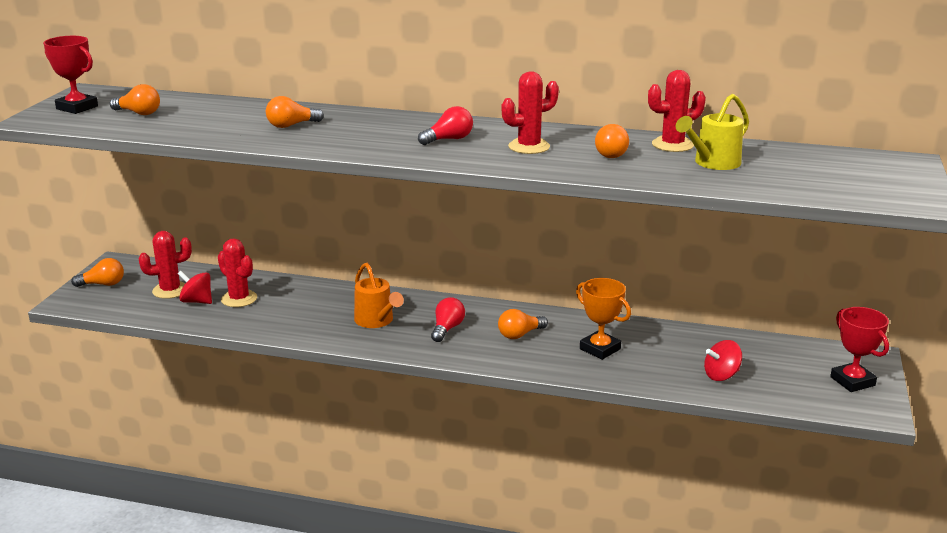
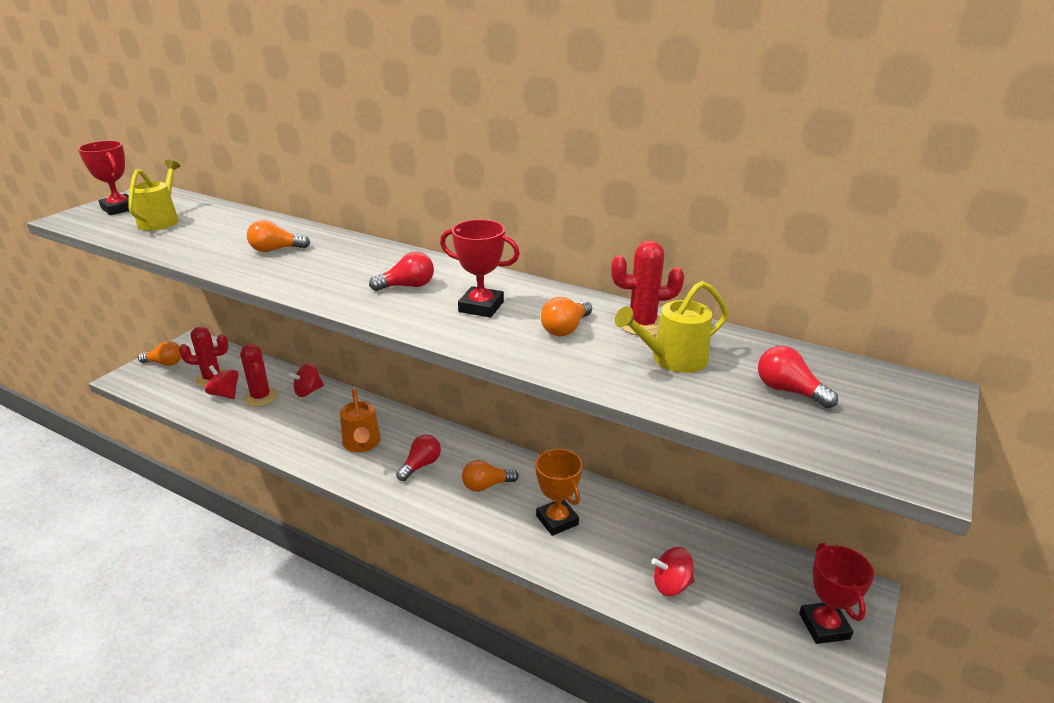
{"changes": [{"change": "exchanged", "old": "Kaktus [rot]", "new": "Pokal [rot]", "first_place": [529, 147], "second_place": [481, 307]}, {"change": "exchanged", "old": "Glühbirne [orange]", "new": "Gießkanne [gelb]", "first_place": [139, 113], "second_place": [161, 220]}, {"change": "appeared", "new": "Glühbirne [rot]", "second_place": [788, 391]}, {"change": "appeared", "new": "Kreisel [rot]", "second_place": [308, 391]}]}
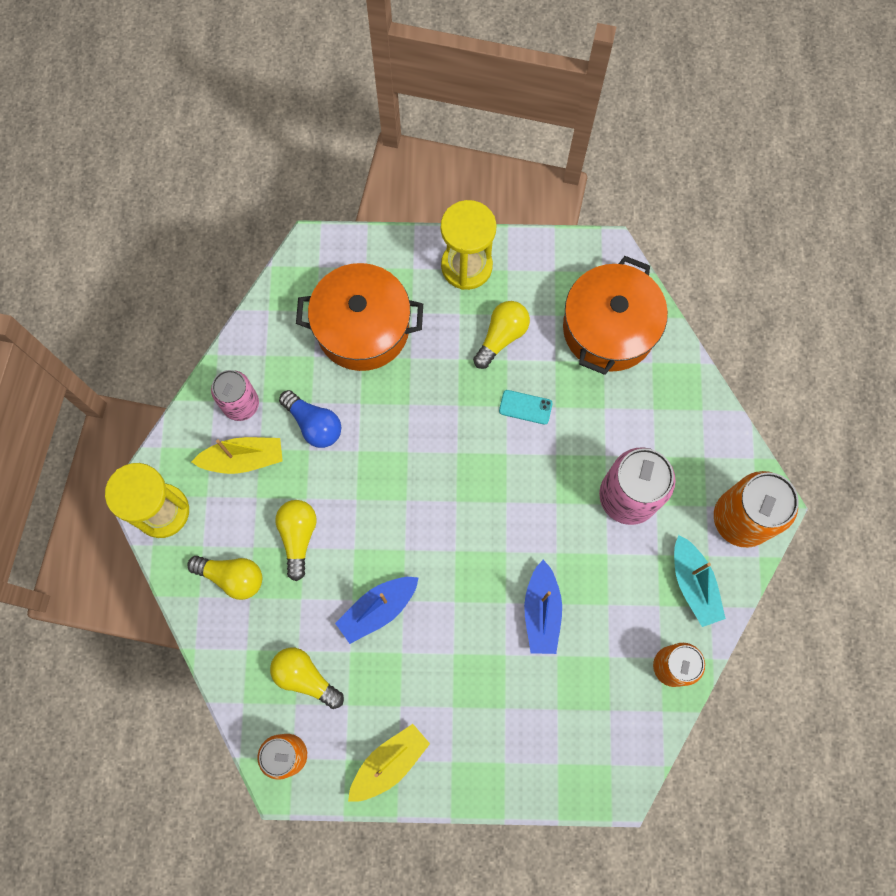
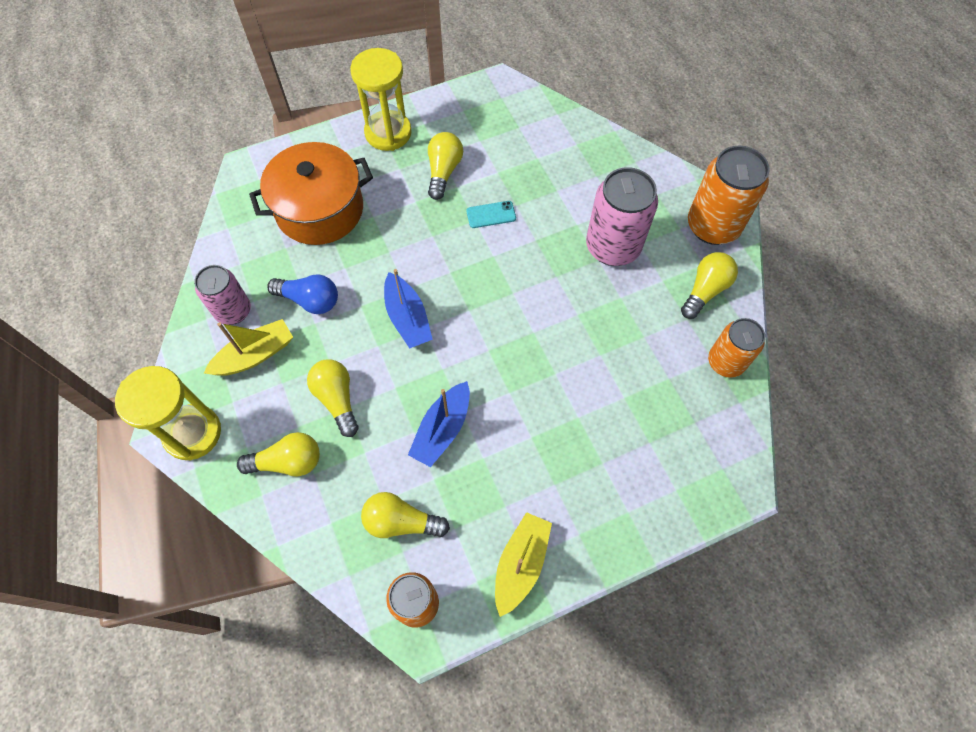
{"changes": [{"change": "missing", "old": "Kochtopf [orange]", "first_place": [609, 328]}, {"change": "exchanged", "old": "Boot [türkis]", "new": "Glühbirne [gelb]", "first_place": [693, 584], "second_place": [705, 290]}, {"change": "relocated", "old": "Boot [blau]", "first_place": [541, 612], "second_place": [407, 318]}]}
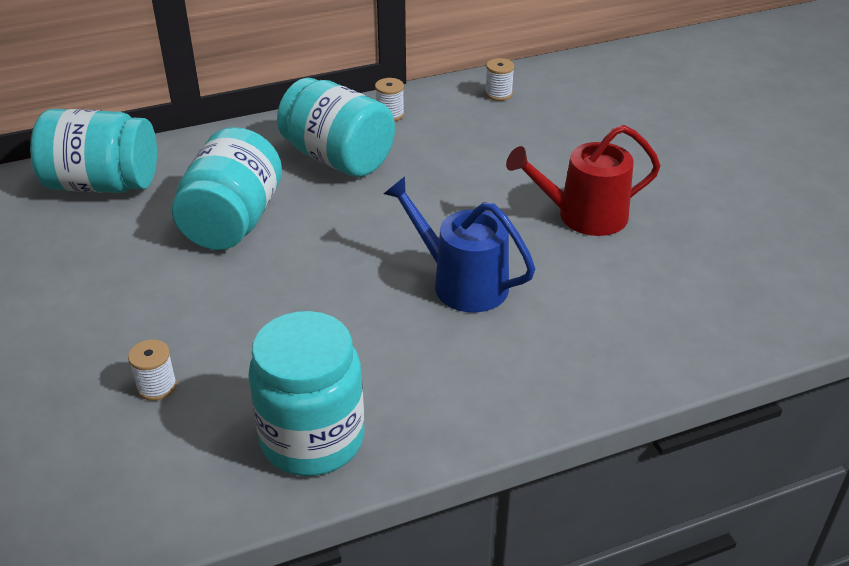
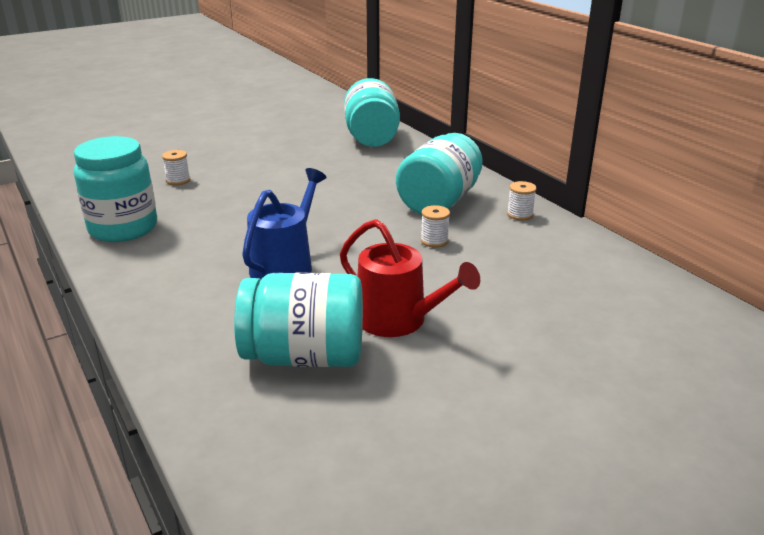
{"changes": [{"change": "relocated", "old": "Garnrolle [weiß]", "first_place": [498, 94], "second_place": [434, 241]}, {"change": "spun", "old": "Gießkanne [rot]", "first_place": [584, 216], "second_place": [398, 320], "degrees": 150}, {"change": "relocated", "old": "Einmachglas [türkis]", "first_place": [232, 222], "second_place": [305, 356]}]}
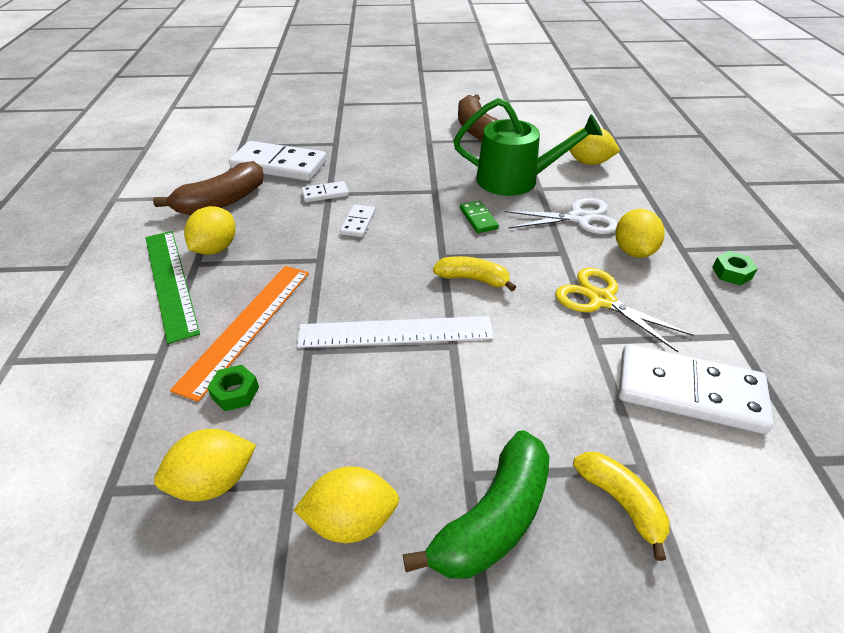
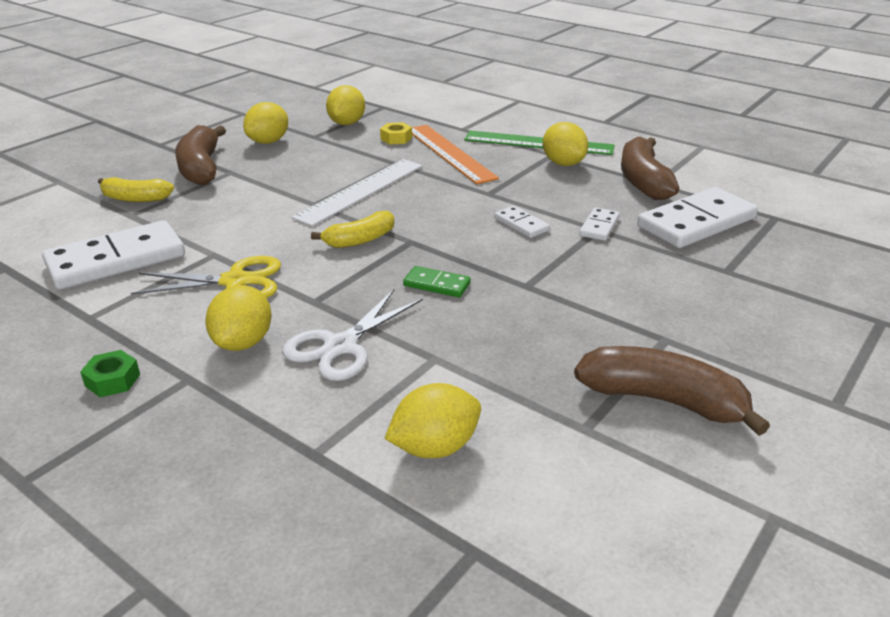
{"changes": [{"change": "missing", "old": "Gießkanne [grün]", "first_place": [515, 180]}, {"change": "spun", "old": "Zitrone [gelb]", "first_place": [633, 251], "second_place": [243, 342], "degrees": 60}, {"change": "colour", "old": "Sechskantmutter [grün]", "new": "Sechskantmutter [gelb]", "first_place": [235, 392], "second_place": [396, 138]}, {"change": "colour", "old": "Banane [grün]", "new": "Banane [braun]", "first_place": [493, 518], "second_place": [201, 168]}]}
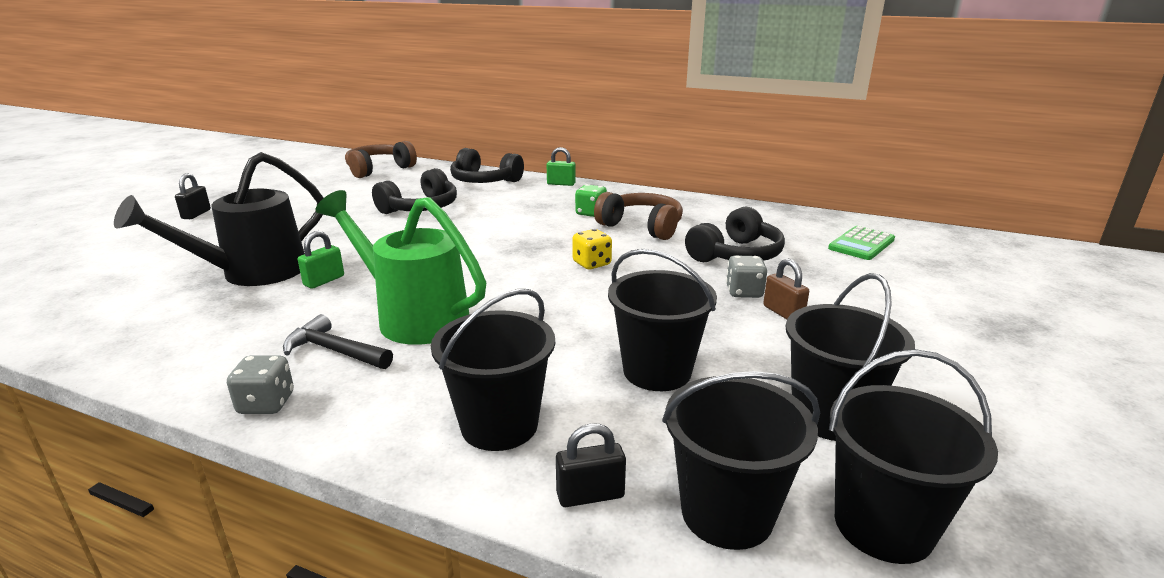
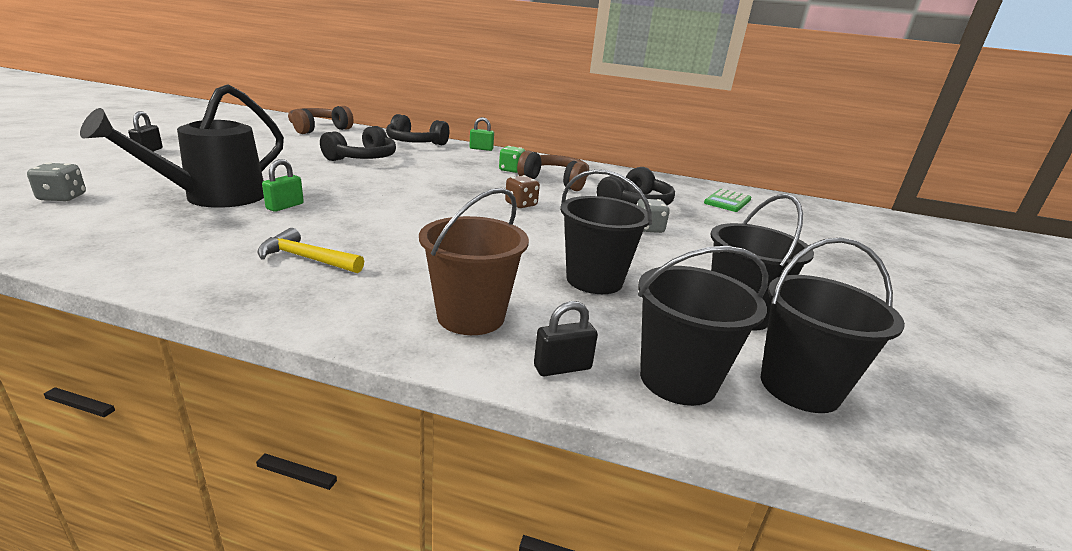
{"changes": [{"change": "missing", "old": "Gießkanne [grün]", "first_place": [414, 317]}, {"change": "colour", "old": "Spielwürfel [gelb]", "new": "Spielwürfel [braun]", "first_place": [592, 264], "second_place": [521, 204]}, {"change": "missing", "old": "Vorhängeschloss [braun]", "first_place": [783, 313]}, {"change": "colour", "old": "Eimer [schwarz]", "new": "Eimer [braun]", "first_place": [499, 425], "second_place": [471, 316]}, {"change": "colour", "old": "Hammer [schwarz]", "new": "Hammer [gelb]", "first_place": [334, 351], "second_place": [306, 258]}, {"change": "relocated", "old": "Spielwürfel [grau]", "first_place": [266, 404], "second_place": [62, 197]}]}
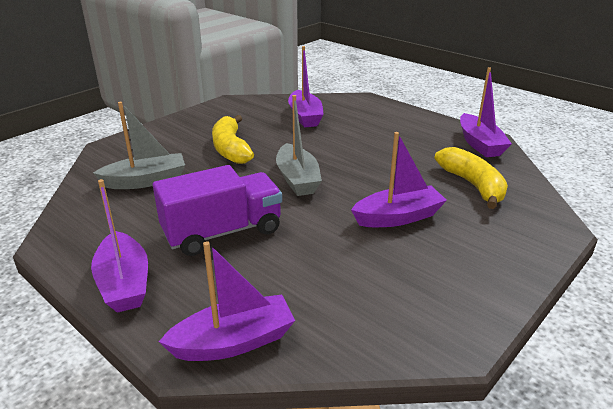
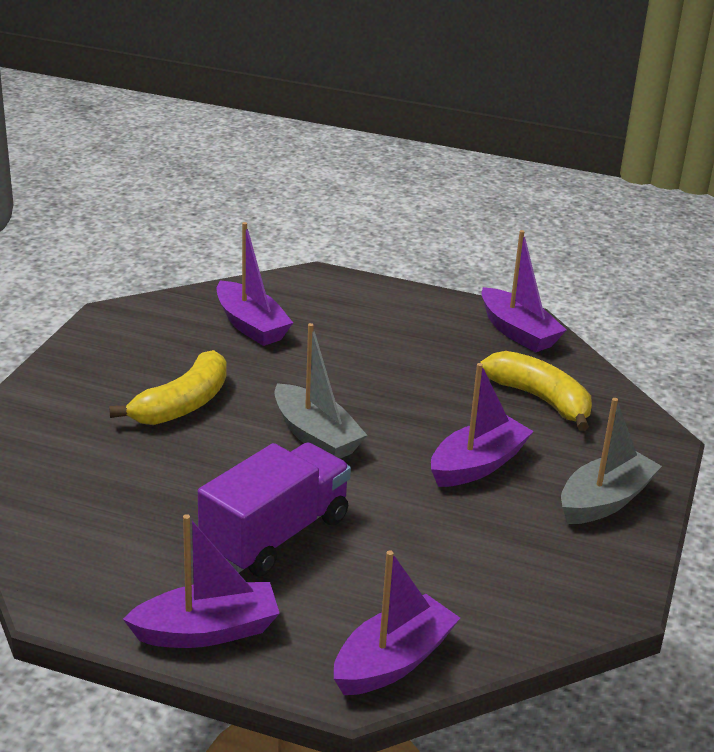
{"changes": [{"change": "relocated", "old": "Boot [grau]", "first_place": [146, 181], "second_place": [604, 501]}, {"change": "spun", "old": "Banane [gelb]", "first_place": [230, 149], "second_place": [183, 404], "degrees": -105}, {"change": "spun", "old": "Boot [lila]", "first_place": [124, 283], "second_place": [207, 631], "degrees": -60}]}
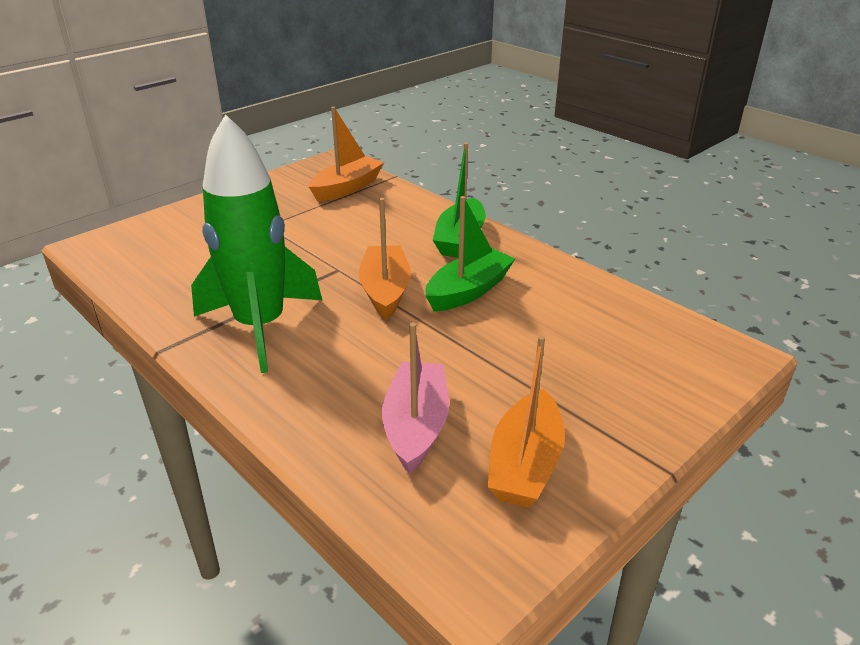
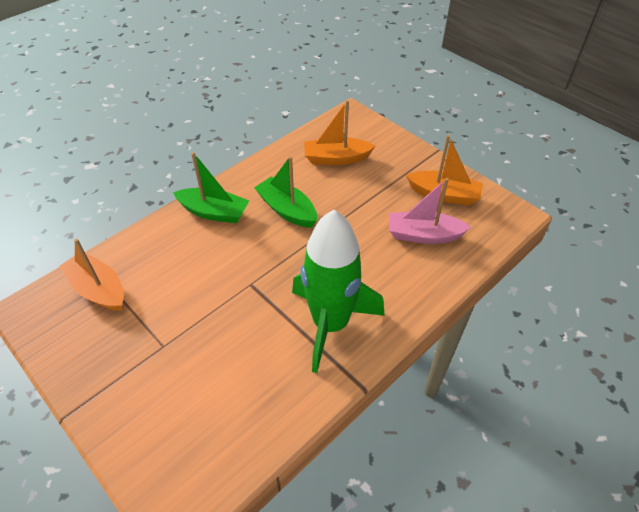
{"changes": [{"change": "relocated", "old": "Boot [orange]", "first_place": [385, 291], "second_place": [336, 158]}]}
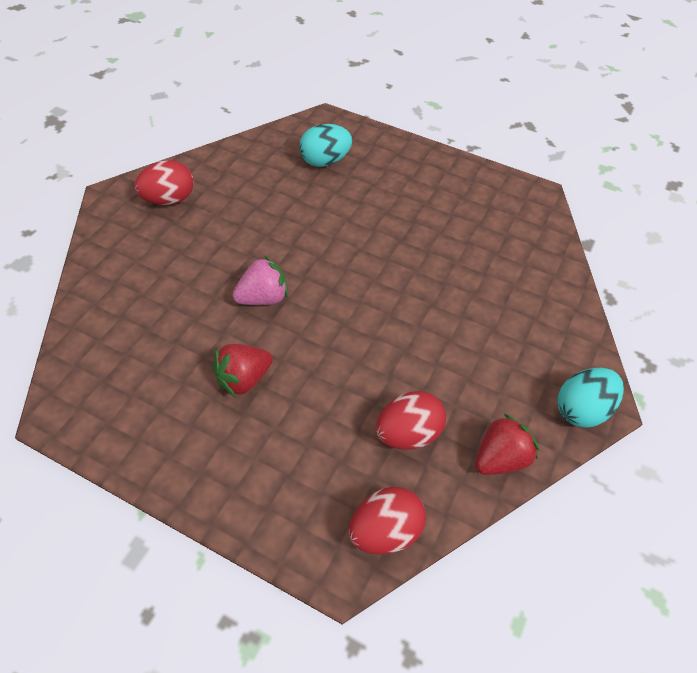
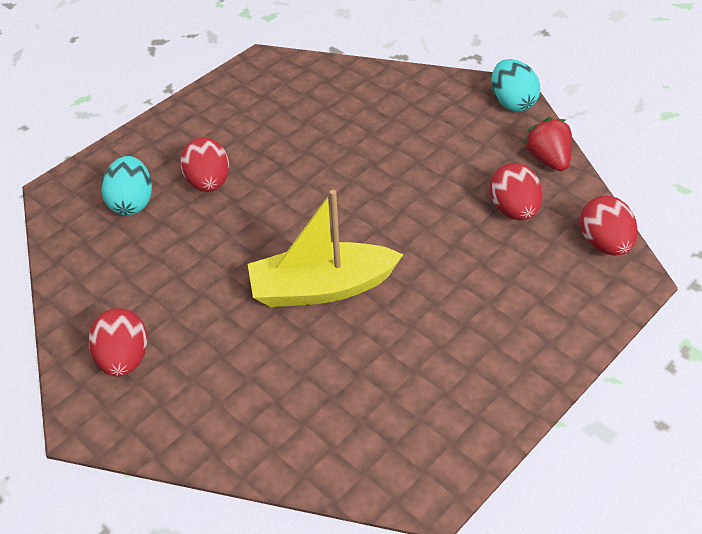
{"changes": [{"change": "exchanged", "old": "Erdbeere [rosa]", "new": "Boot [gelb]", "first_place": [263, 298], "second_place": [322, 288]}, {"change": "missing", "old": "Erdbeere [rot]", "first_place": [243, 379]}, {"change": "appeared", "new": "Ei [rot]", "second_place": [208, 183]}]}
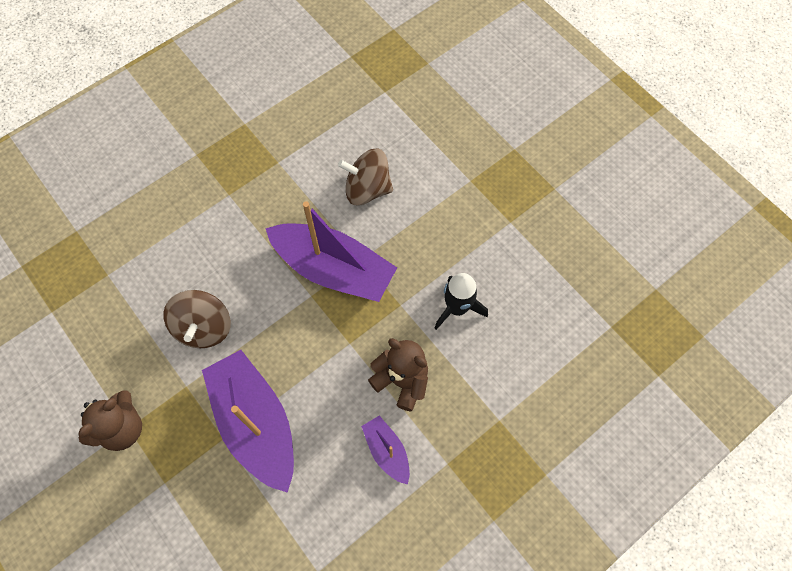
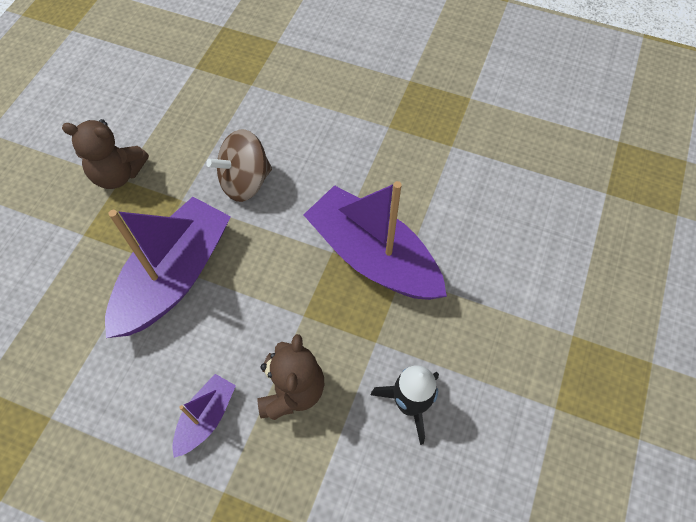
{"changes": [{"change": "missing", "old": "Kreisel [braun]", "first_place": [367, 189]}, {"change": "spun", "old": "Boot [lila]", "first_place": [333, 269], "second_place": [373, 256], "degrees": 135}]}
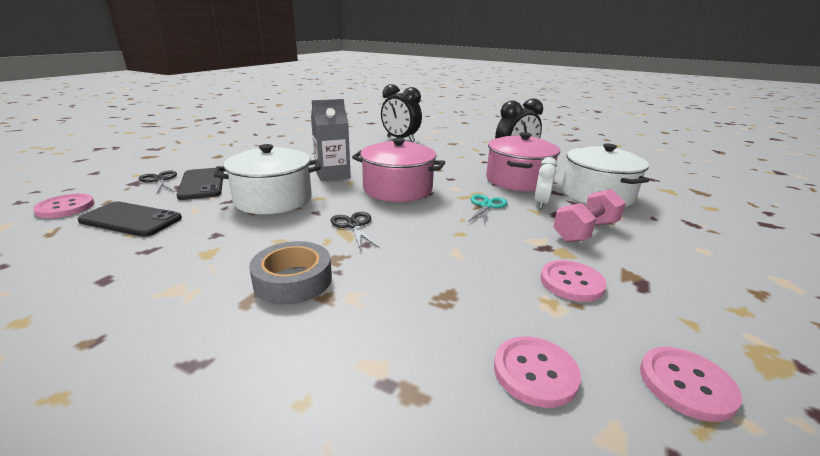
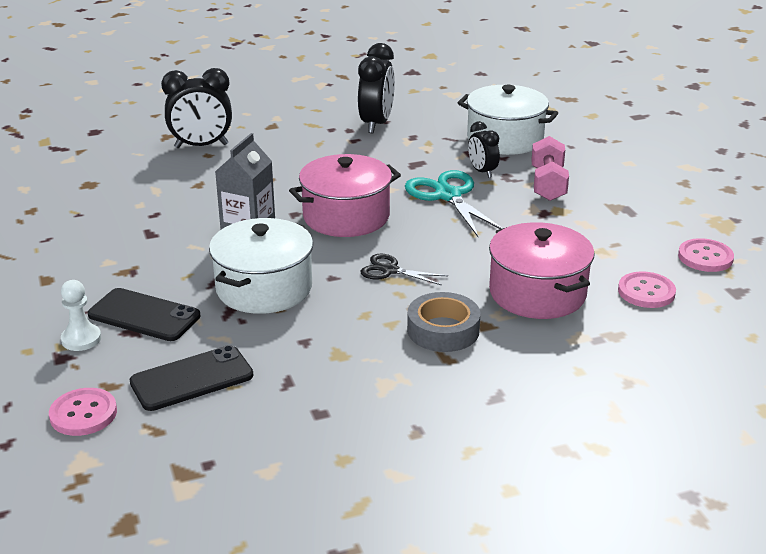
{"changes": [{"change": "relocated", "old": "Kochtopf [rosa]", "first_place": [518, 180], "second_place": [537, 293]}, {"change": "colour", "old": "Wecker [weiß]", "new": "Wecker [schwarz]", "first_place": [541, 204], "second_place": [482, 172]}, {"change": "exchanged", "old": "Schere [schwarz]", "new": "Bauer [weiß]", "first_place": [159, 180], "second_place": [81, 339]}, {"change": "size", "old": "Schere [türkis]", "first_place": [486, 206], "second_place": [448, 196], "factor": 1.73}, {"change": "missing", "old": "Knopf [rosa]", "first_place": [571, 282]}]}
